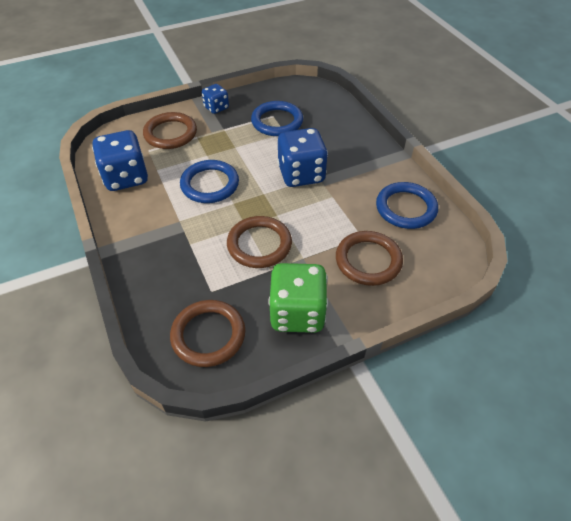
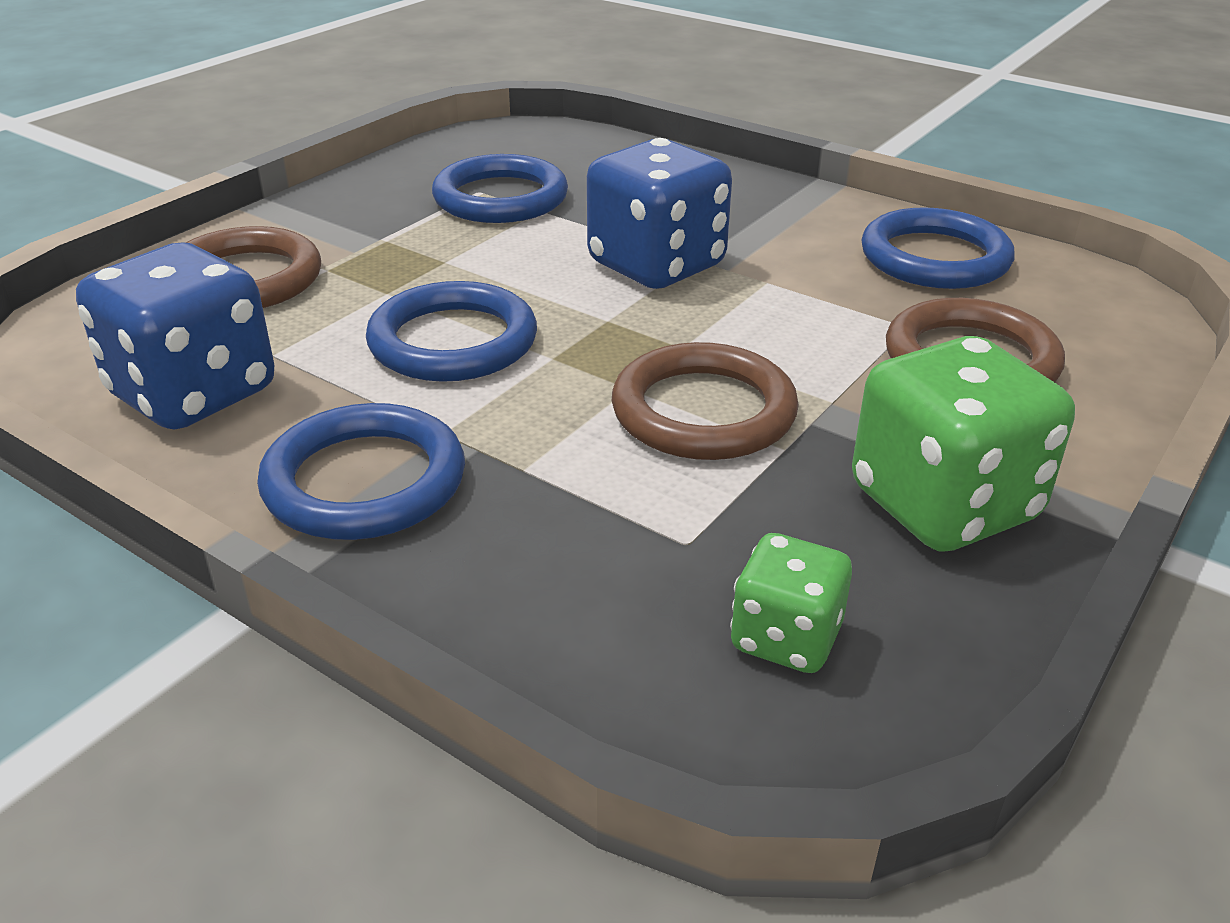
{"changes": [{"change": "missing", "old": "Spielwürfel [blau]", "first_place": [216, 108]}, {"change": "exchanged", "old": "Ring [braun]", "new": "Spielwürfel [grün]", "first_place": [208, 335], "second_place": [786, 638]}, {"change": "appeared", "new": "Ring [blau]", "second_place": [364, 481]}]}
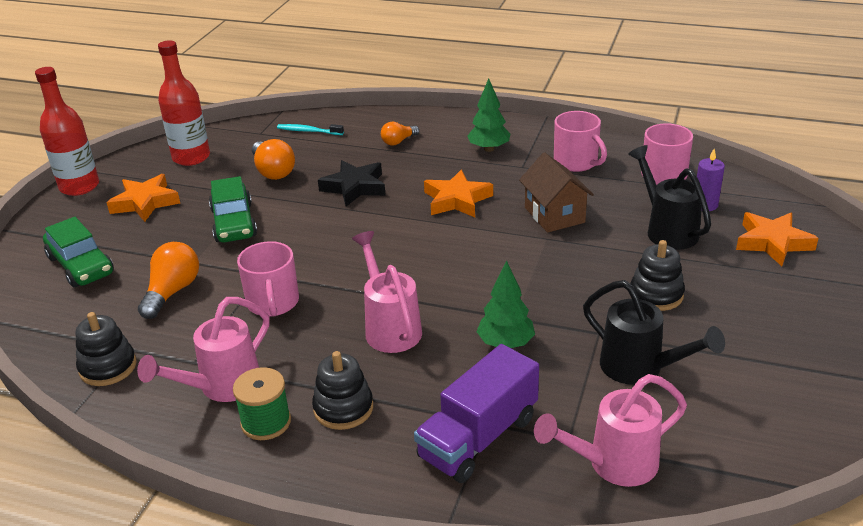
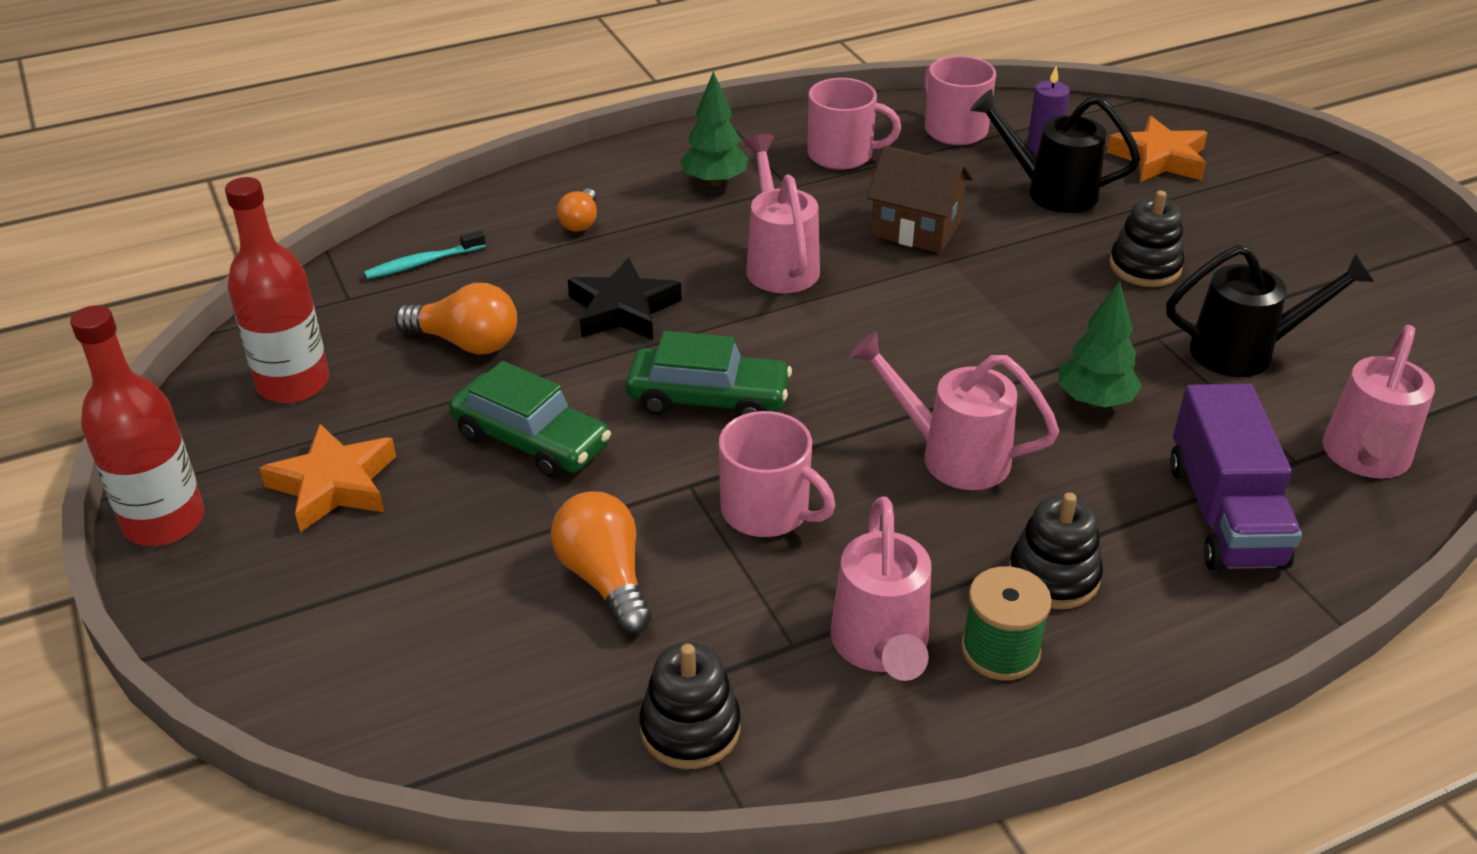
{"changes": [{"change": "exchanged", "old": "Stern [orange]", "new": "Gießkanne [rosa]", "first_place": [457, 200], "second_place": [779, 263]}, {"change": "relocated", "old": "Auto [grün]", "first_place": [81, 265], "second_place": [708, 399]}]}
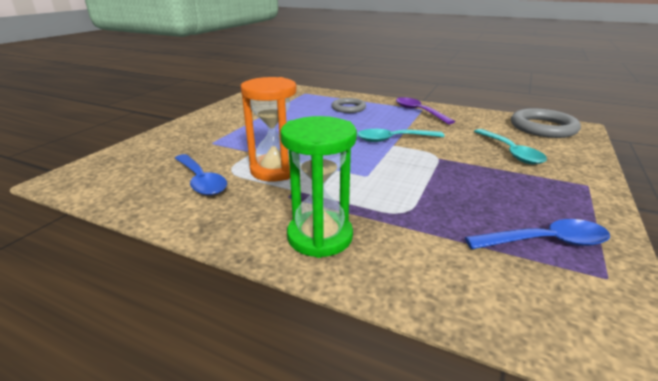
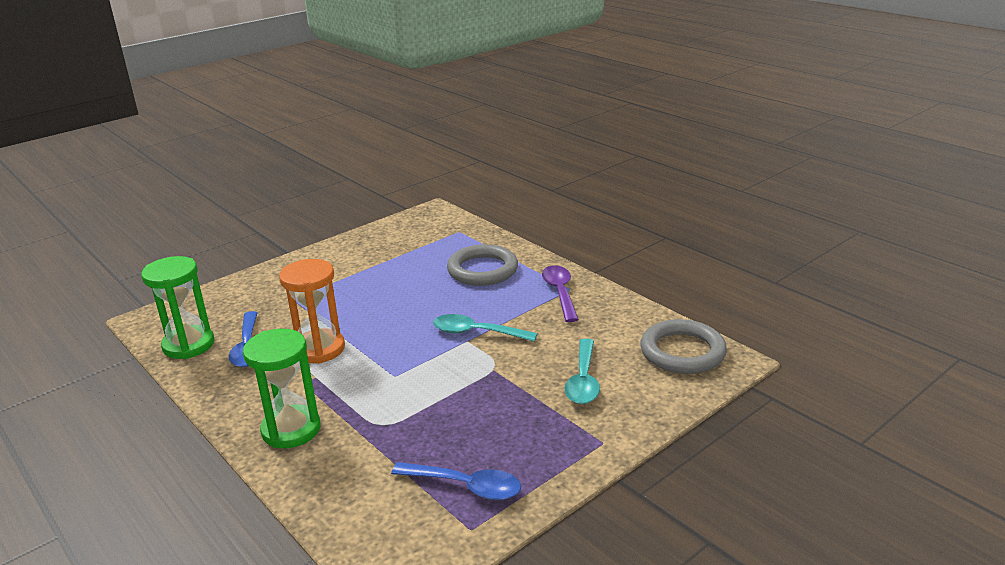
{"changes": [{"change": "size", "old": "Ring [grau]", "first_place": [348, 108], "second_place": [482, 270], "factor": 1.58}, {"change": "appeared", "new": "Sanduhr [grün]", "second_place": [188, 345]}]}
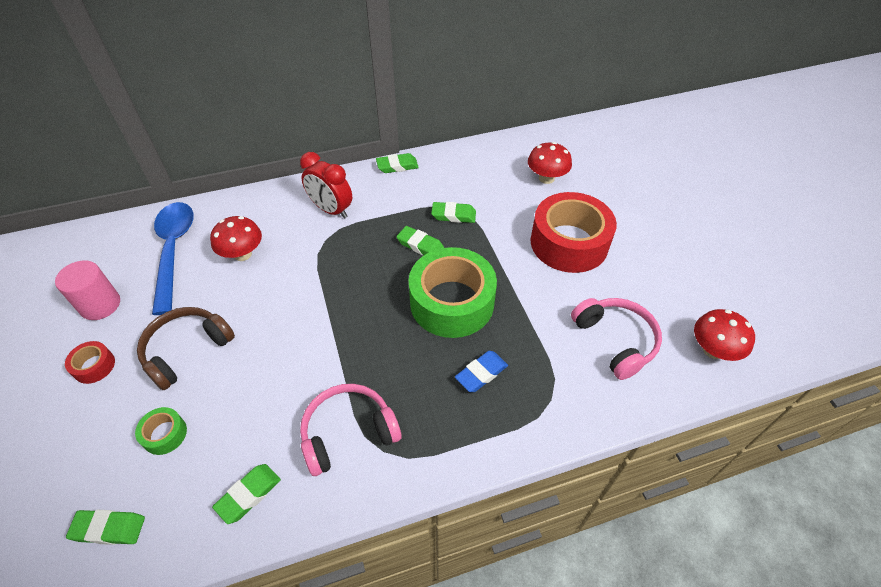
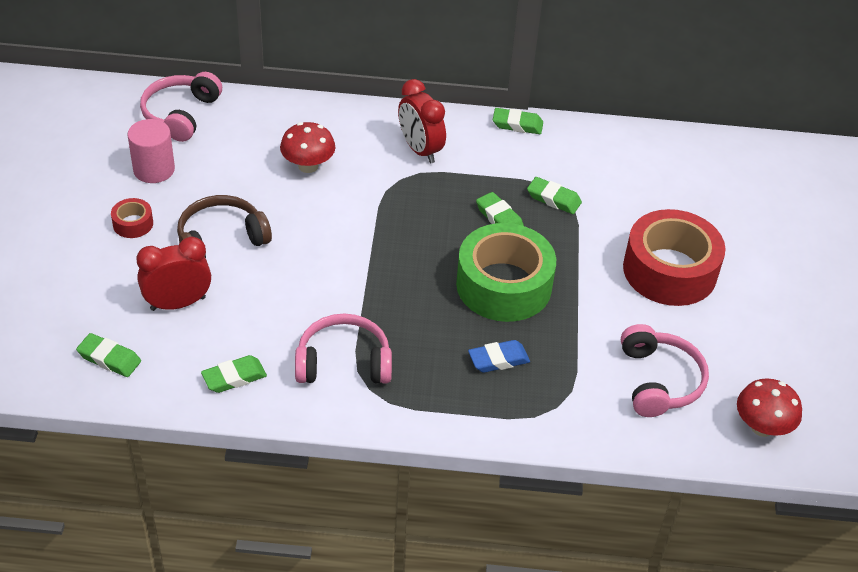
{"changes": [{"change": "missing", "old": "Pilz [rot]", "first_place": [546, 178]}, {"change": "missing", "old": "Löffel [blau]", "first_place": [173, 251]}, {"change": "exchanged", "old": "Klebeband [grün]", "new": "Wecker [rot]", "first_place": [165, 434], "second_place": [178, 303]}, {"change": "appeared", "new": "Kopfhörer [rosa]", "second_place": [181, 114]}]}
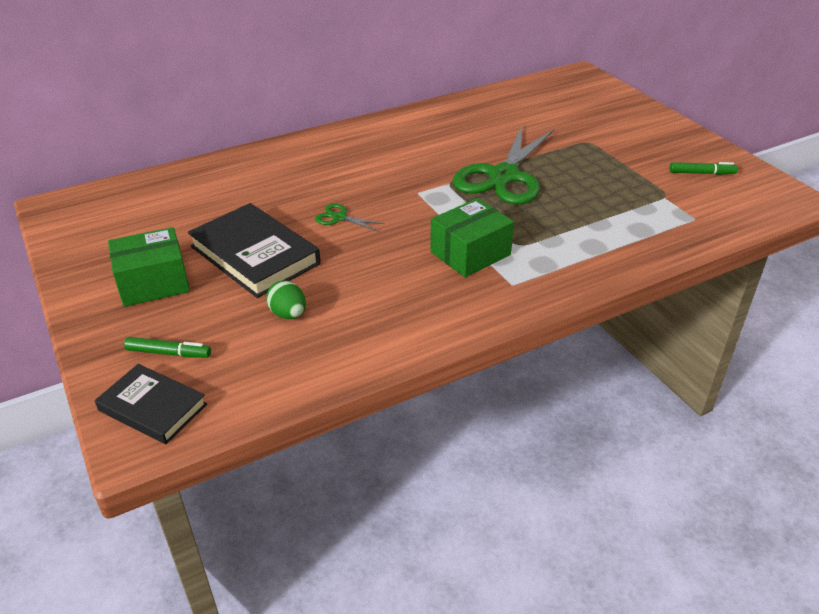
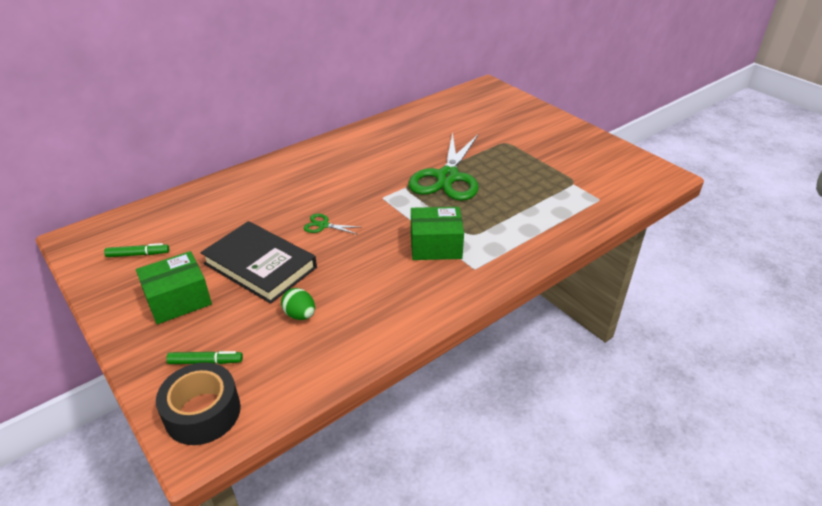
{"changes": [{"change": "relocated", "old": "Filzstift [grün]", "first_place": [701, 173], "second_place": [138, 254]}, {"change": "spun", "old": "Schachtel [grün]", "first_place": [470, 253], "second_place": [435, 245], "degrees": 45}, {"change": "exchanged", "old": "Buch [schwarz]", "new": "Klebeband [schwarz]", "first_place": [153, 407], "second_place": [203, 412]}]}
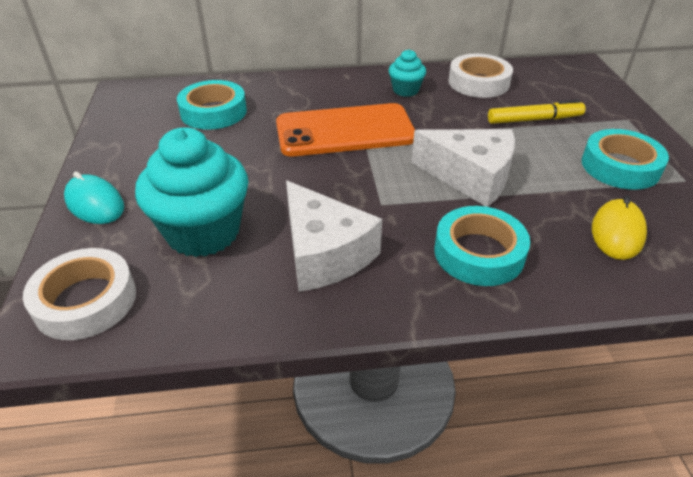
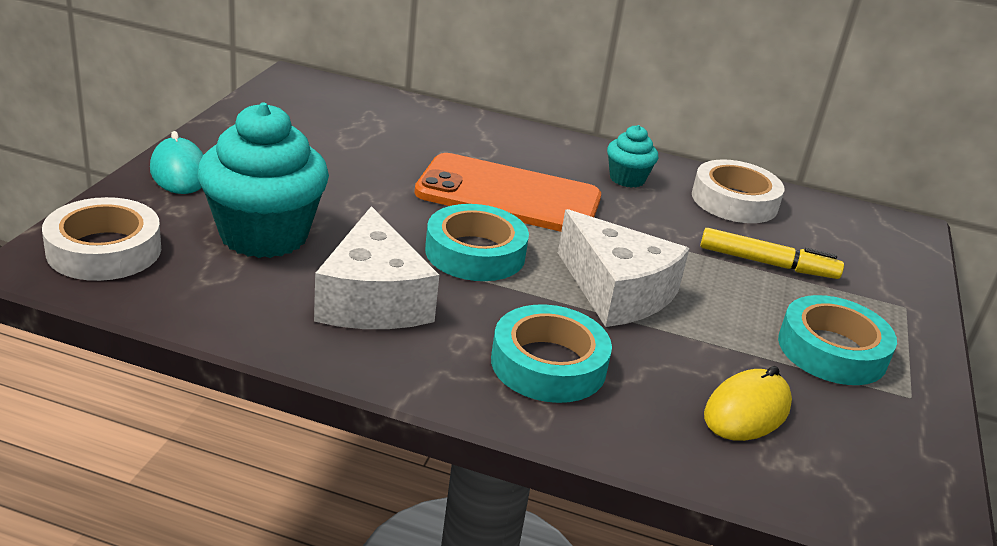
{"changes": [{"change": "relocated", "old": "Klebeband [türkis]", "first_place": [213, 112], "second_place": [475, 253]}]}
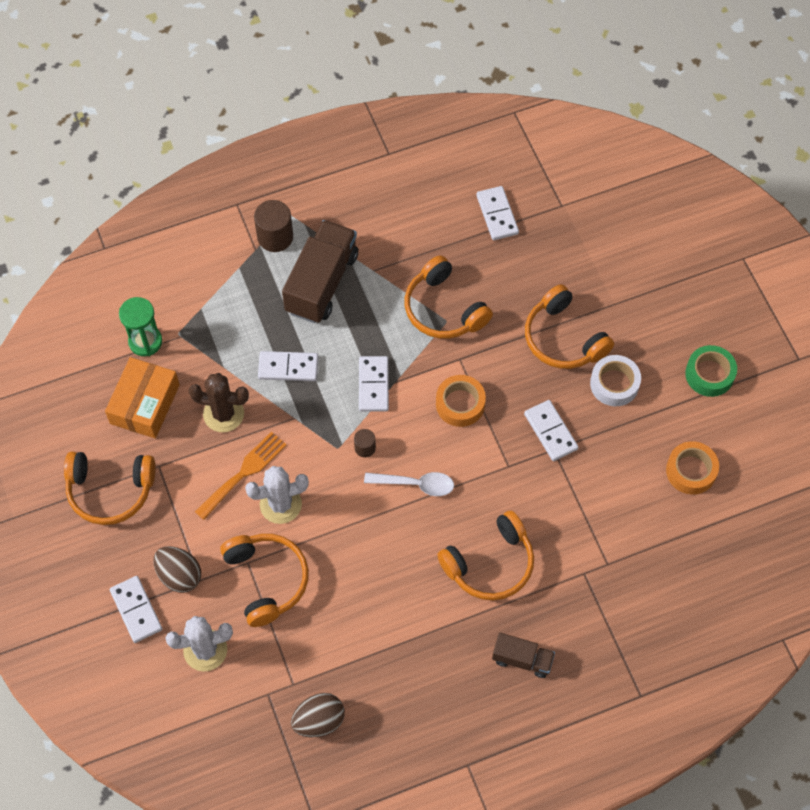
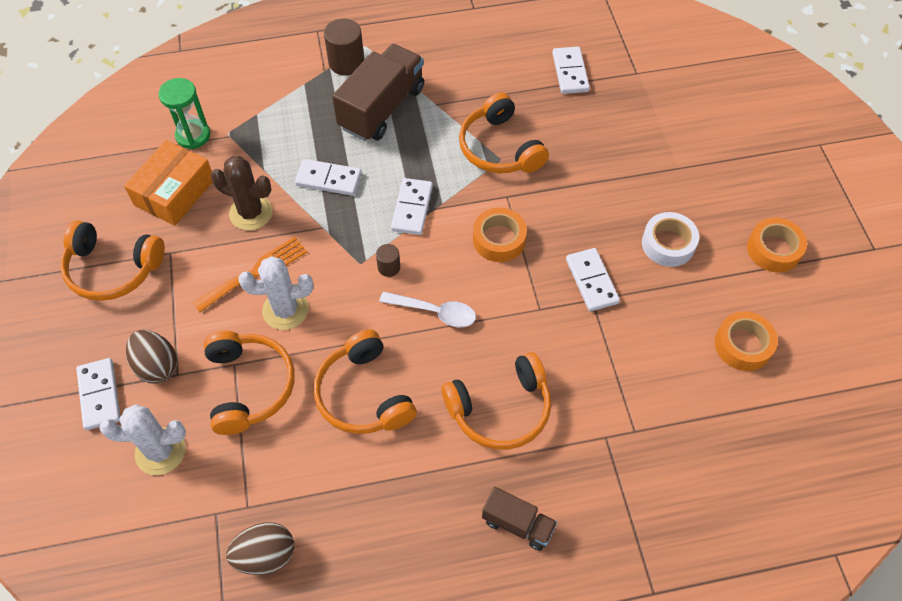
{"changes": [{"change": "relocated", "old": "Kopfhörer [orange]", "first_place": [563, 338], "second_place": [363, 394]}, {"change": "colour", "old": "Klebeband [grün]", "new": "Klebeband [orange]", "first_place": [709, 374], "second_place": [773, 249]}]}
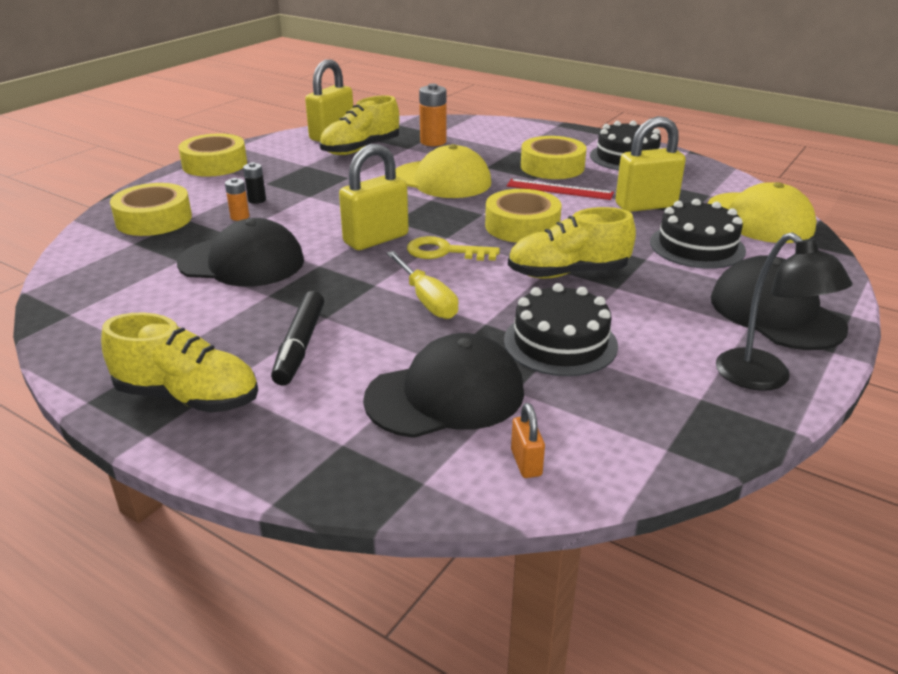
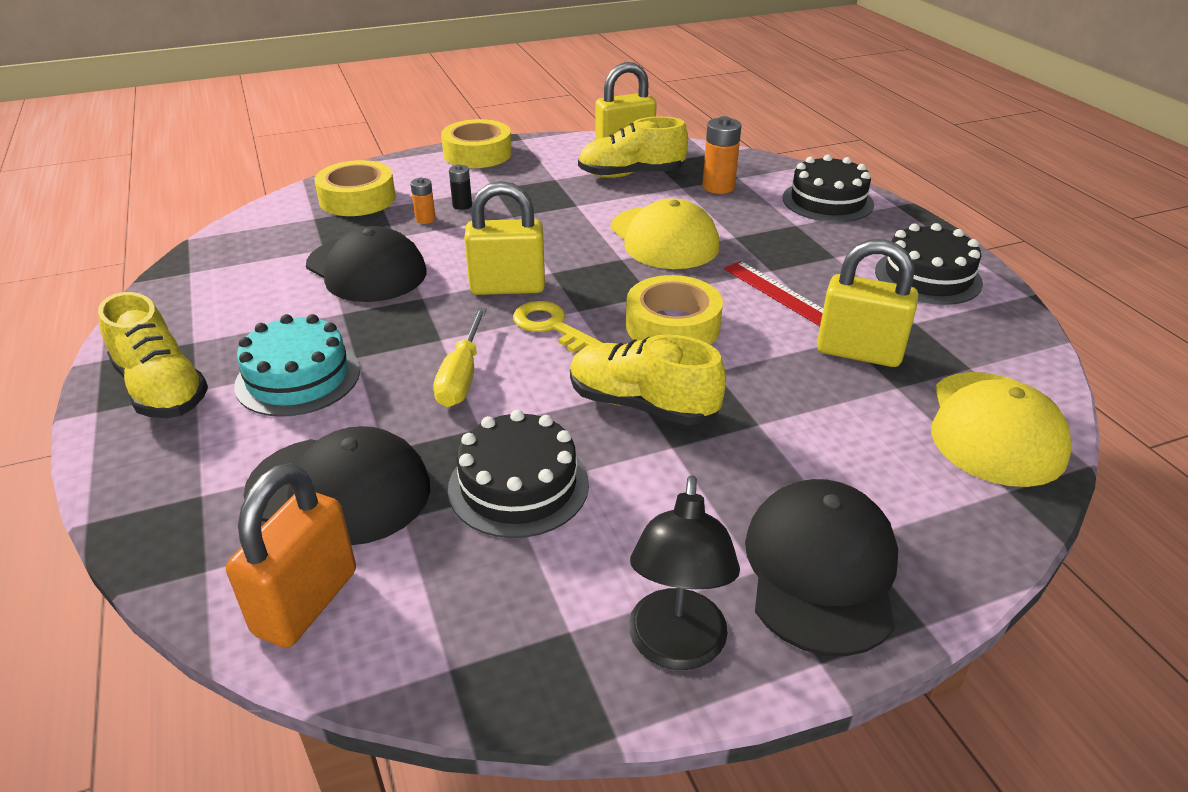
{"changes": [{"change": "missing", "old": "Klebeband [gelb]", "first_place": [552, 167]}, {"change": "relocated", "old": "Kuchen [schwarz]", "first_place": [697, 246], "second_place": [827, 201]}, {"change": "exchanged", "old": "Filzstift [schwarz]", "new": "Kuchen [türkis]", "first_place": [300, 346], "second_place": [298, 378]}, {"change": "size", "old": "Vorhängeschloss [orange]", "first_place": [526, 463], "second_place": [306, 602], "factor": 2.09}]}
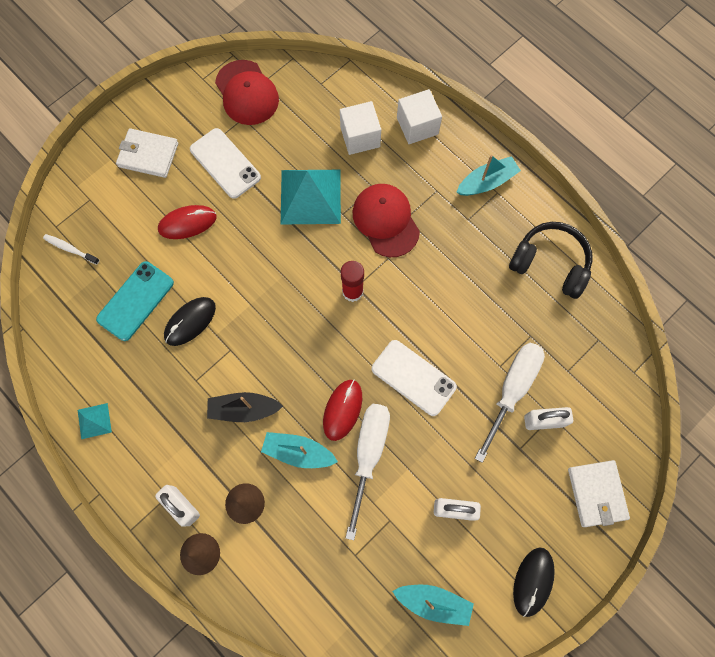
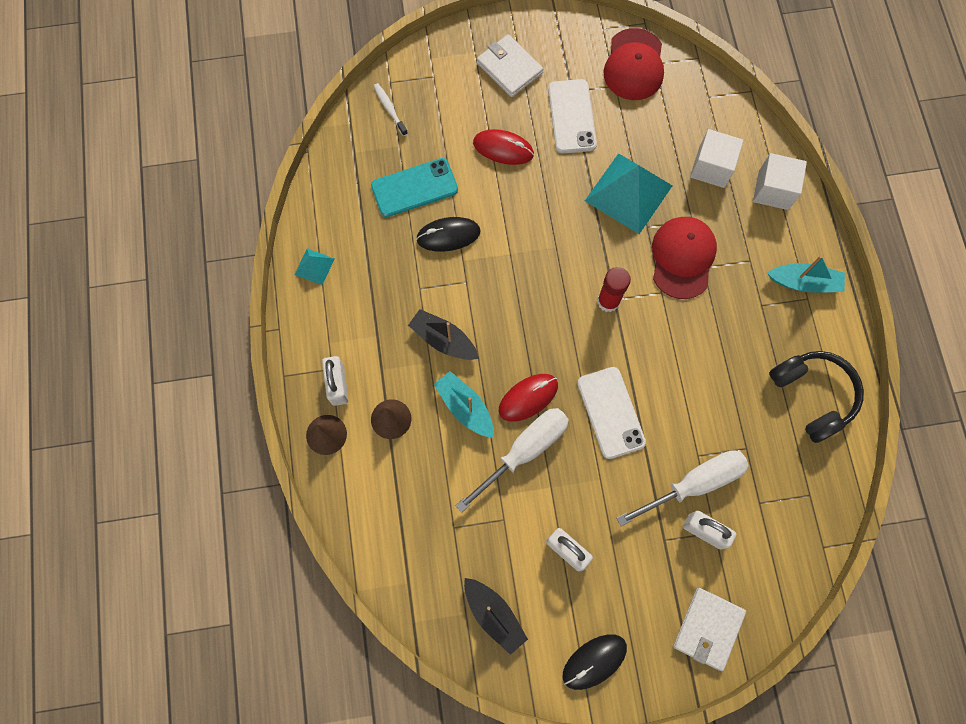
{"changes": [{"change": "colour", "old": "Boot [türkis]", "new": "Boot [schwarz]", "first_place": [433, 602], "second_place": [494, 615]}]}
